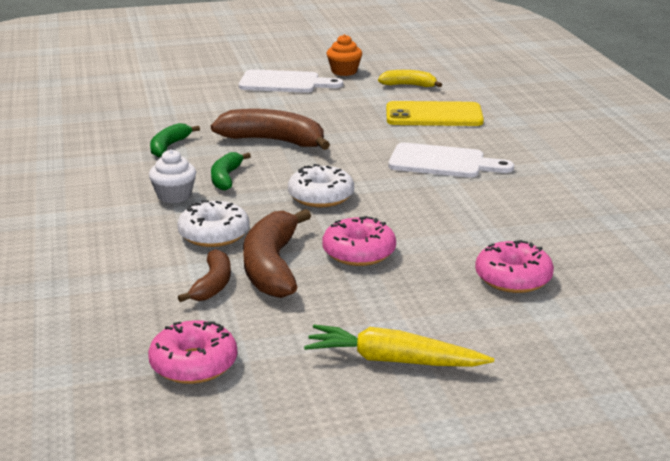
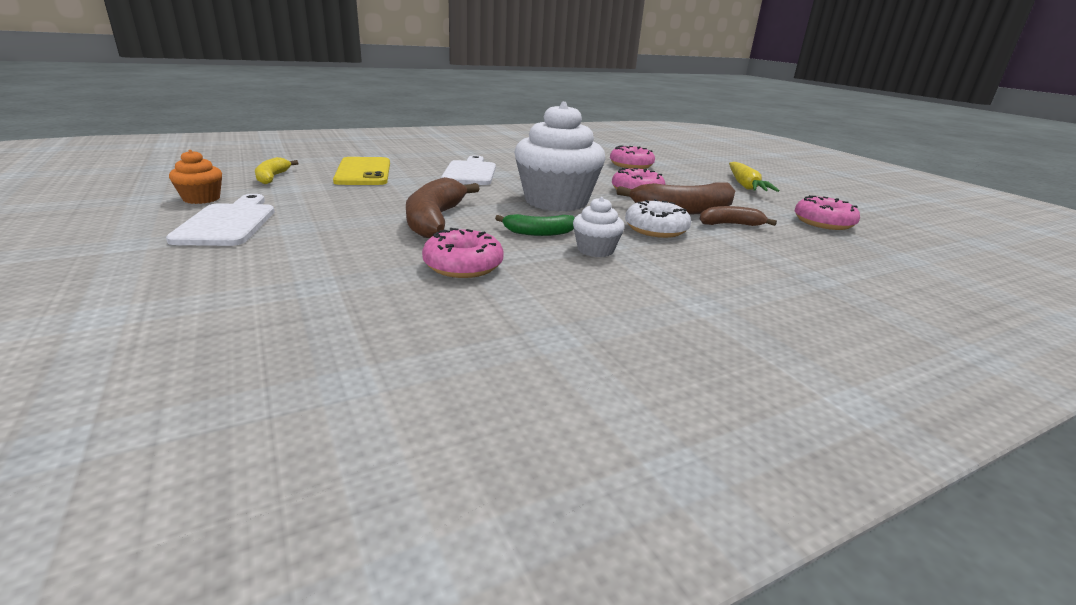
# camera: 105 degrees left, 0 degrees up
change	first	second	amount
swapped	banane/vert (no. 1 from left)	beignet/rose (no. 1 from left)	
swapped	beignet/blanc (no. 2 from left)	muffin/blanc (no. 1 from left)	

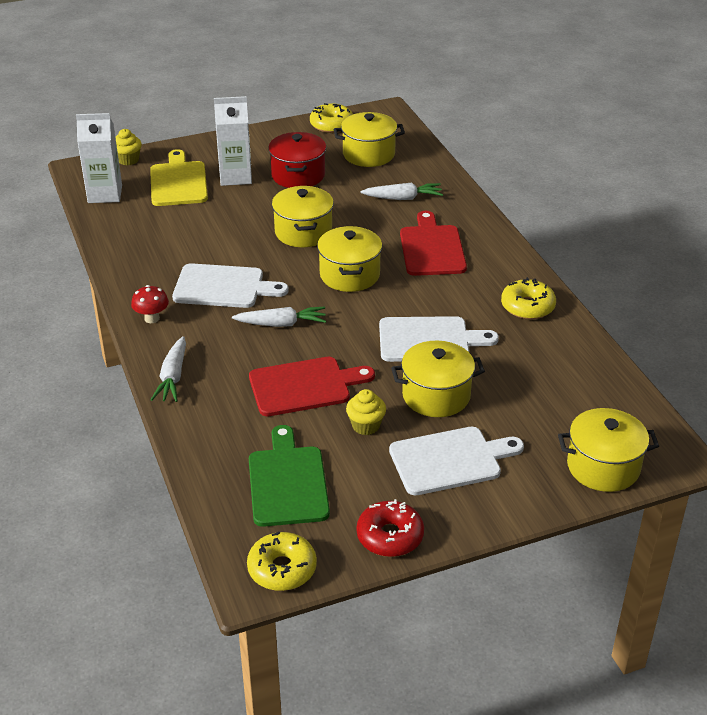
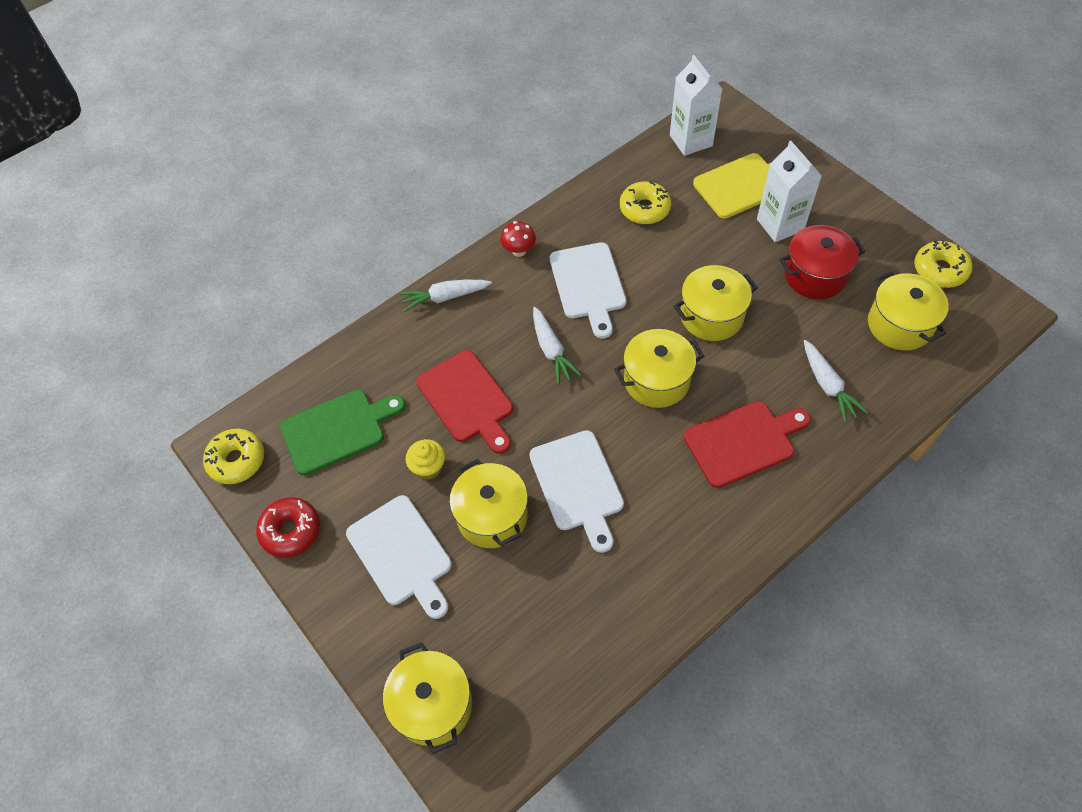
# camera: 75 degrees right, 20 degrees up
change	first	second	amount
gone	muffin/jaune (no. 1 from left)		
shifted	beignet/jaune (no. 3 from left in the first image)	beignet/jaune (no. 2 from left)	

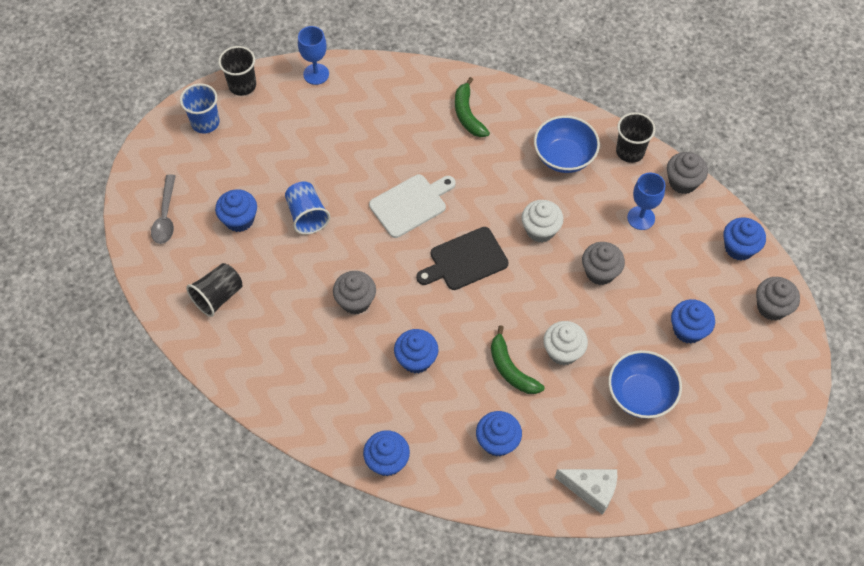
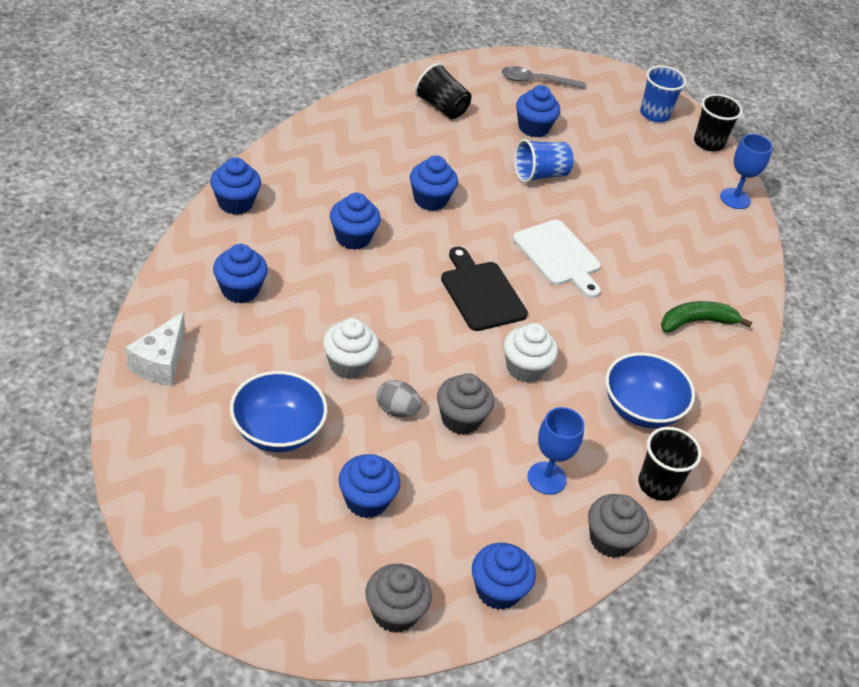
# camera: 85 degrees right, 15 degrees down
change	first	second	amount
gone	banane/vert (no. 2 from left)		
new		œuf/gris	
repainted	muffin/gris (no. 1 from left)	muffin/bleu (no. 5 from left)	

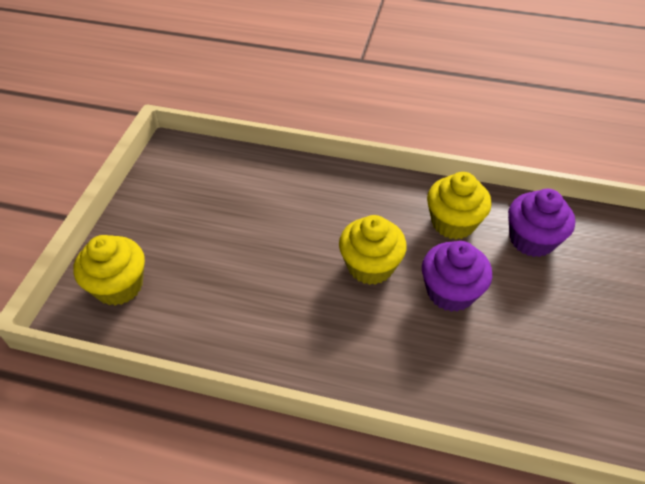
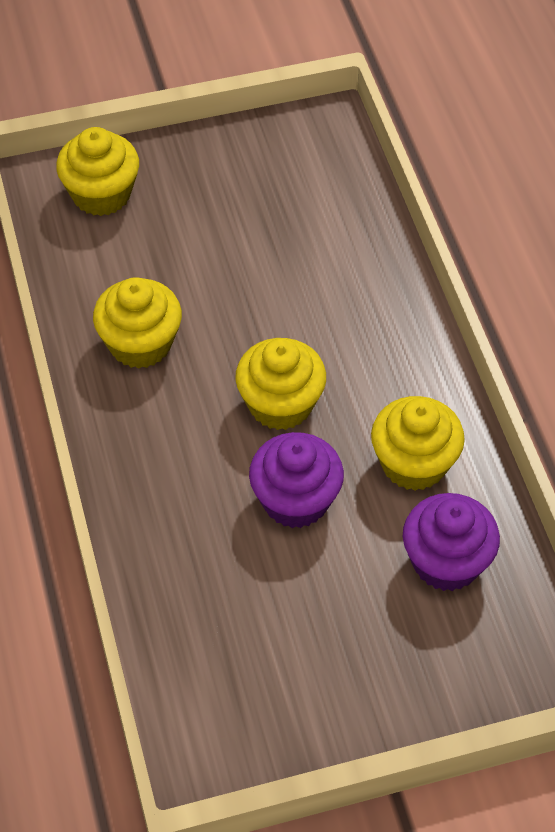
# camera: 60 degrees right, 5 degrees up
change	first	second	amount
new		muffin/jaune (no. 2 from left)	

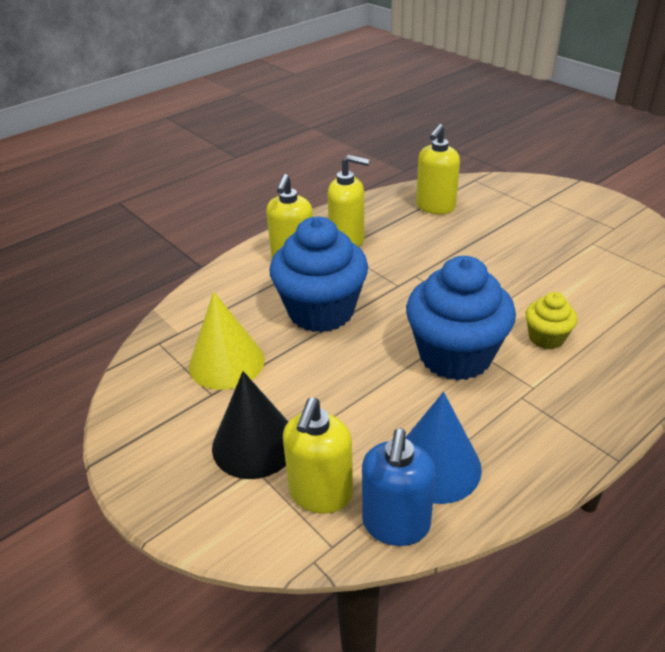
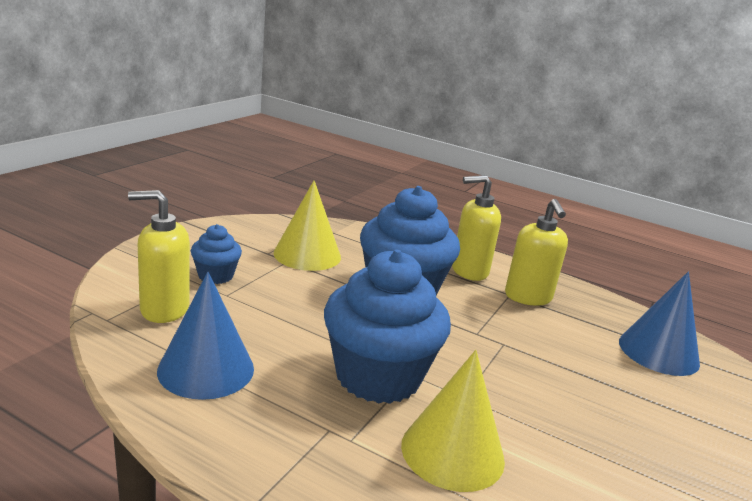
# camera: 65 degrees right, 15 degrees down
change	first	second	amount
gone	distributeur de savon/bleu		
swapped	cône/noir	muffin/bleu (no. 1 from left)	
swapped	distributeur de savon/jaune (no. 4 from left)	cône/bleu (no. 2 from left)	
swapped	muffin/jaune	cône/jaune (no. 2 from left)	

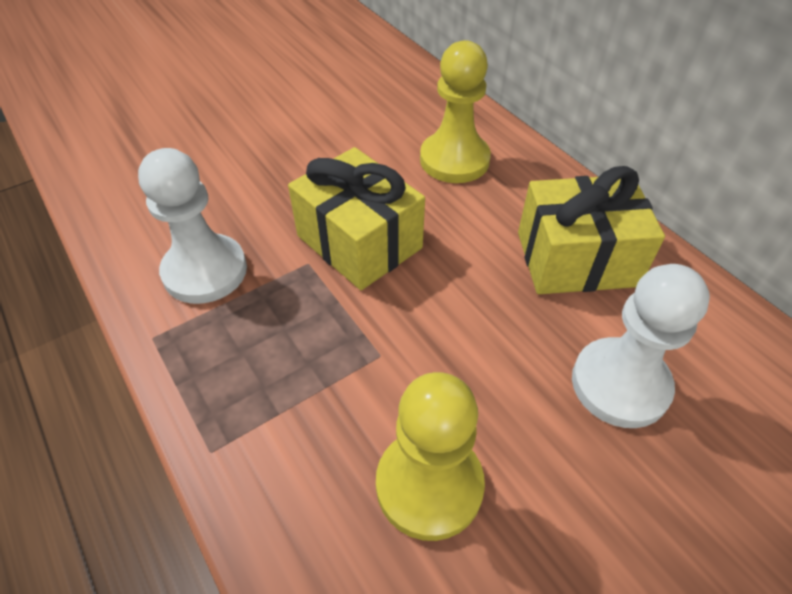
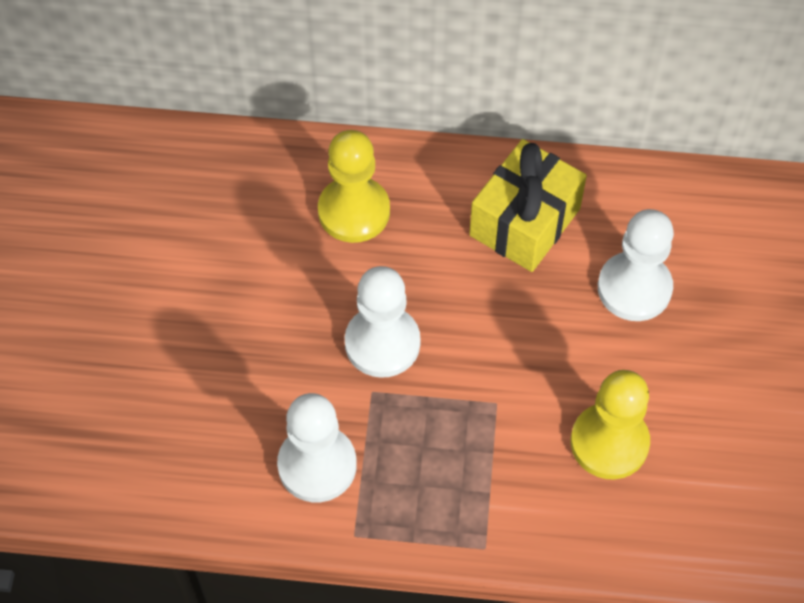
# camera: 50 degrees left, 10 degrees up
change	first	second	amount
swapped	cadeau/jaune (no. 1 from left)	pion/blanc (no. 2 from left)	

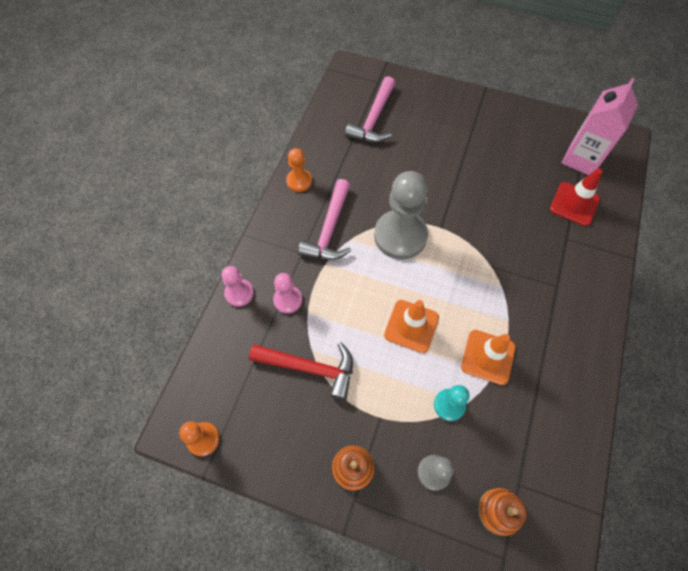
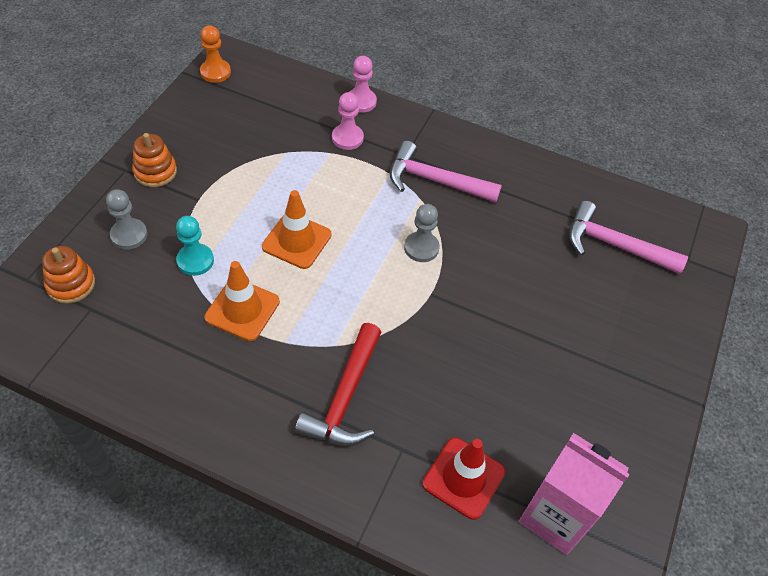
# camera: 90 degrees right, 10 degrees down
change	first	second	amount
gone	pion/orange (no. 2 from left)		
shifted	marteau/rouge		
scaled	pion/gris (no. 1 from left in the first image)	pion/gris (no. 2 from left)	x0.51

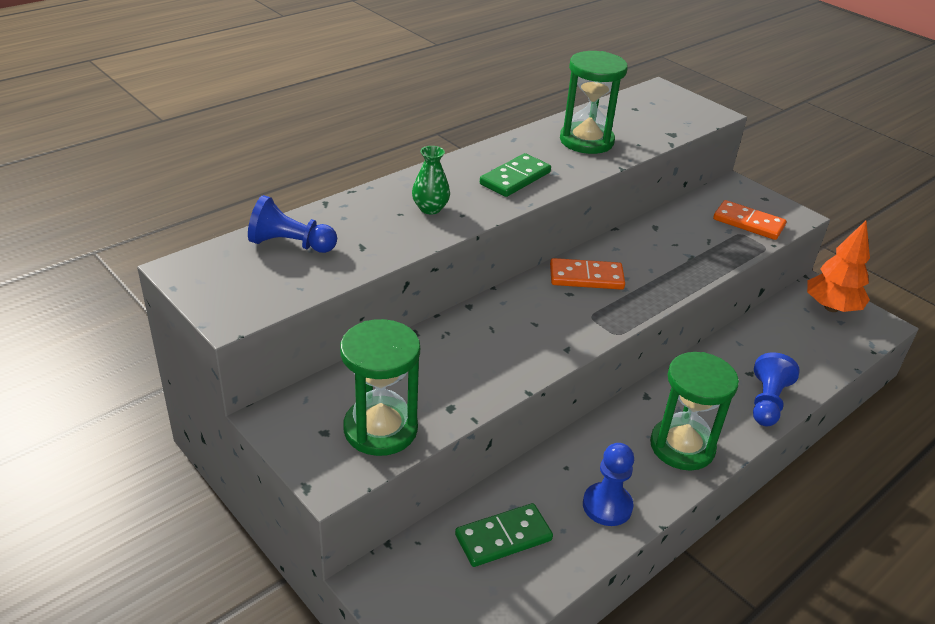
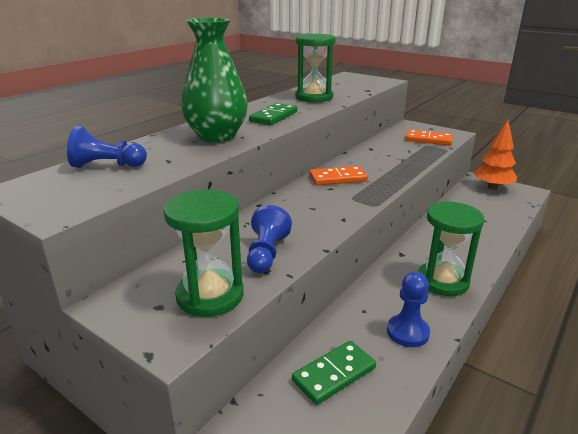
# camera: 10 degrees left, 10 degrees down
change	first	second	amount
shifted	pion/bleu (no. 3 from left in the first image)	pion/bleu (no. 2 from left)	
scaled	vase/vert		x2.18

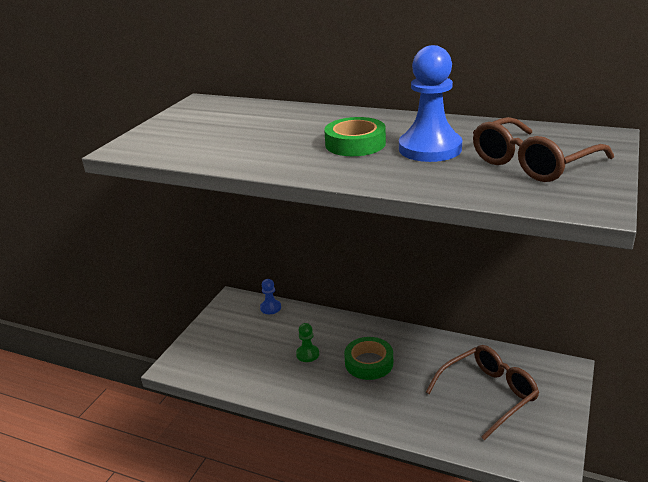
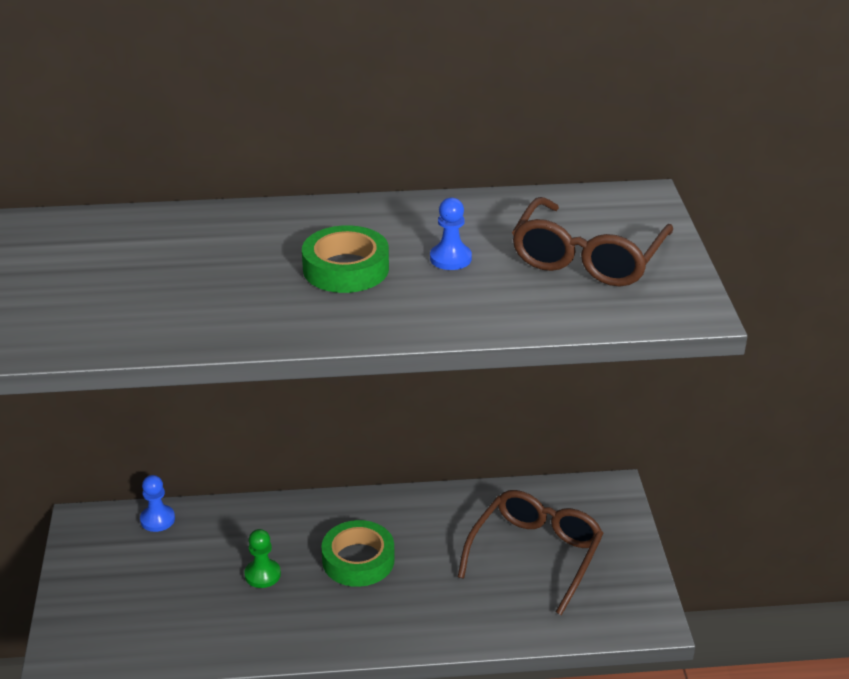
# camera: 30 degrees left, 5 degrees up
change	first	second	amount
scaled	pion/bleu (no. 2 from left)		x0.49

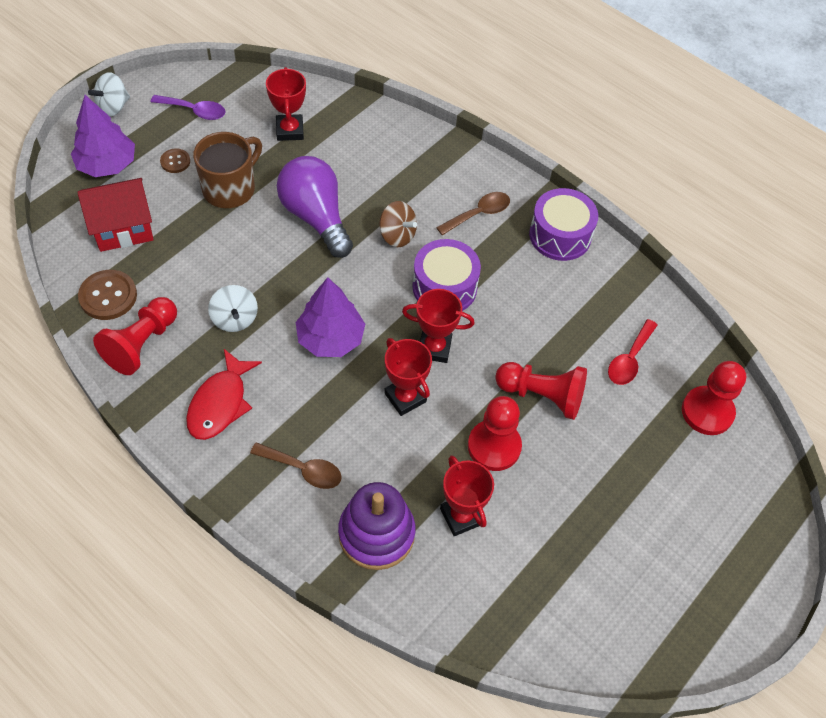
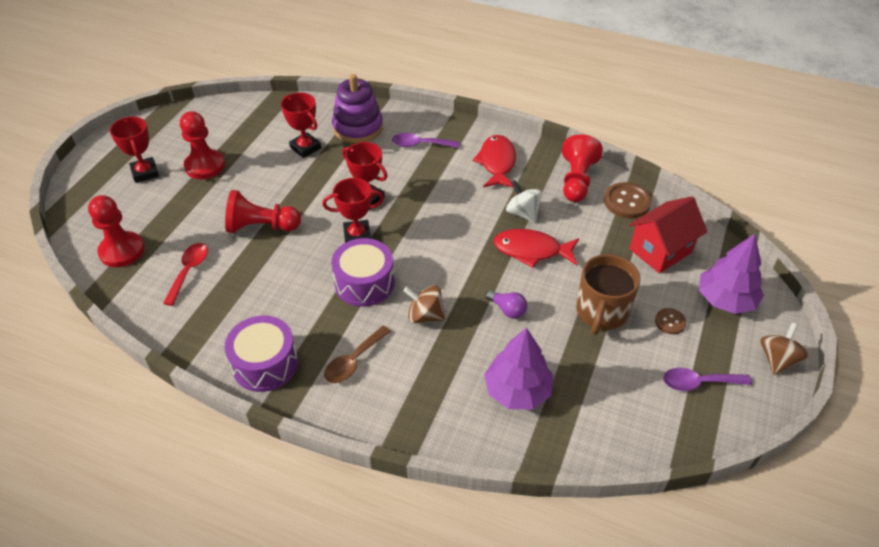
# camera: 165 degrees right, 10 degrees down
change	first	second	amount
new		poisson/rouge (no. 2 from left)	
shifted	trophée/rouge (no. 1 from left)		
shifted	arbre/violet (no. 2 from left in the first image)	arbre/violet (no. 1 from left)	
shifted	pion/rouge (no. 2 from left)		
repainted	toupie/blanc (no. 1 from left)	toupie/marron (no. 2 from left)	
repainted	cuillère/marron (no. 1 from left)	cuillère/violet (no. 1 from left)	
scaled	ampoule/violet		x0.44

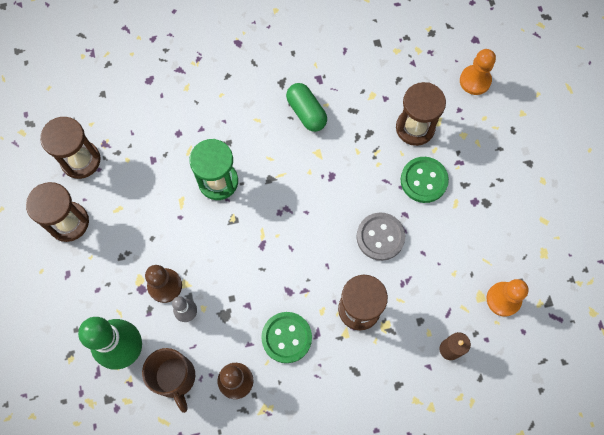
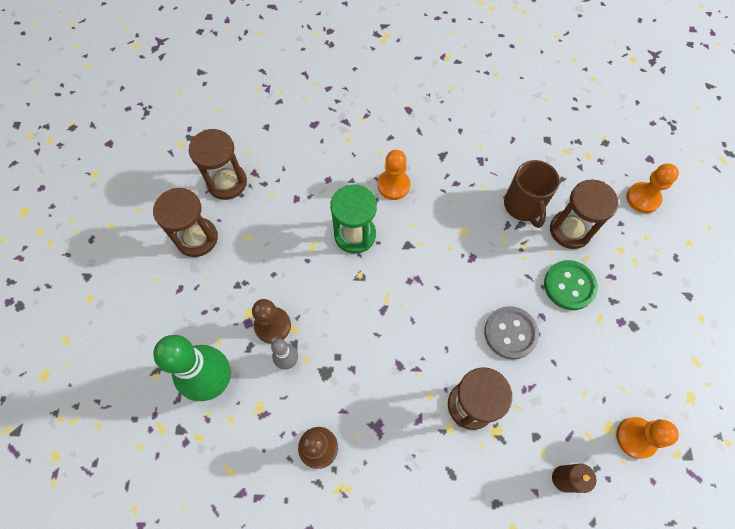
# camera: 15 degrees right, 5 degrees down
change	first	second	amount
gone	bouton/vert (no. 1 from left)		
gone	gélule/vert		
new		pion/orange (no. 1 from left)	
shifted	tasse/marron		

